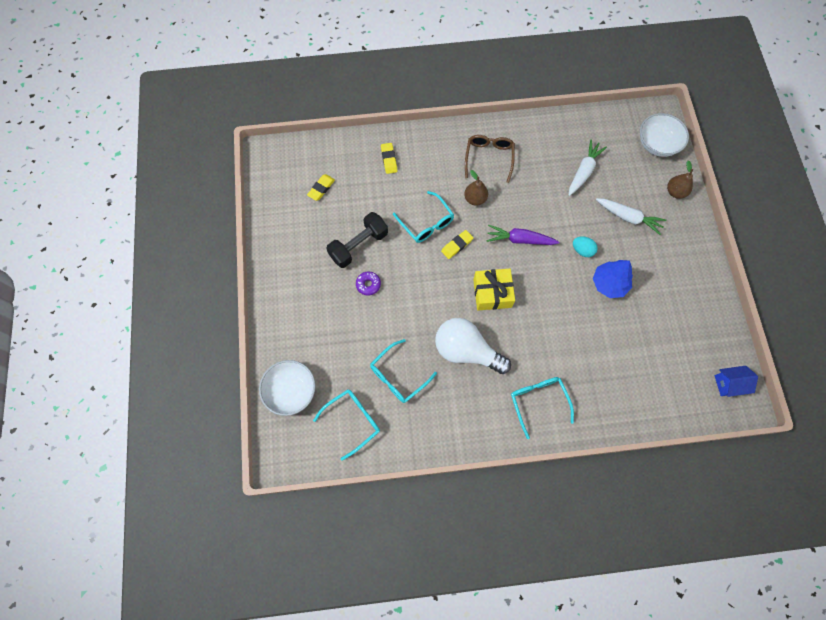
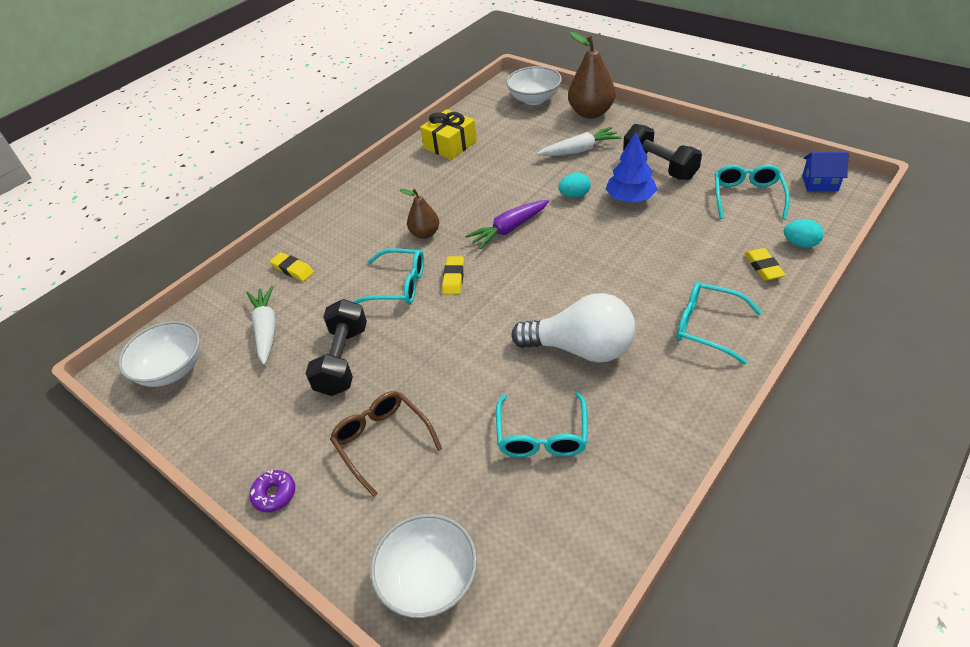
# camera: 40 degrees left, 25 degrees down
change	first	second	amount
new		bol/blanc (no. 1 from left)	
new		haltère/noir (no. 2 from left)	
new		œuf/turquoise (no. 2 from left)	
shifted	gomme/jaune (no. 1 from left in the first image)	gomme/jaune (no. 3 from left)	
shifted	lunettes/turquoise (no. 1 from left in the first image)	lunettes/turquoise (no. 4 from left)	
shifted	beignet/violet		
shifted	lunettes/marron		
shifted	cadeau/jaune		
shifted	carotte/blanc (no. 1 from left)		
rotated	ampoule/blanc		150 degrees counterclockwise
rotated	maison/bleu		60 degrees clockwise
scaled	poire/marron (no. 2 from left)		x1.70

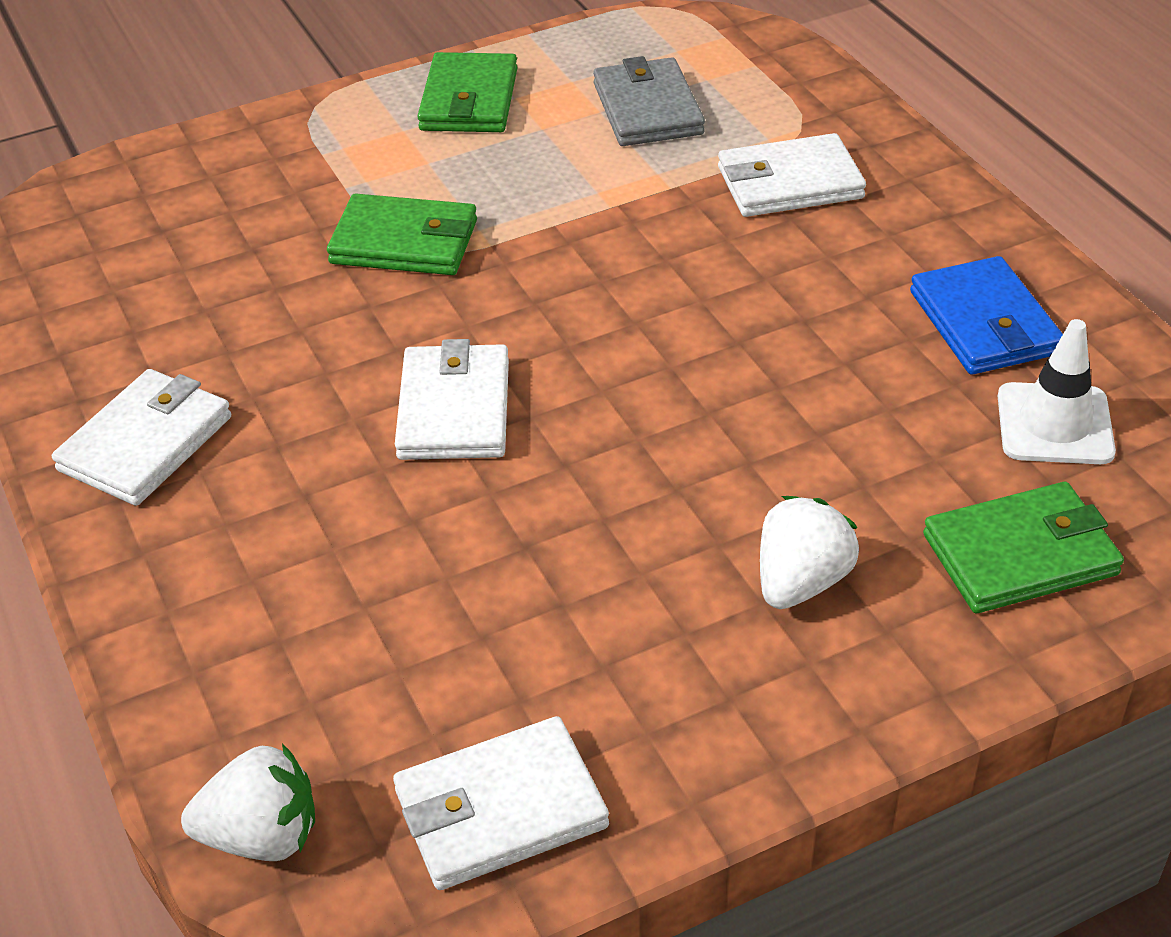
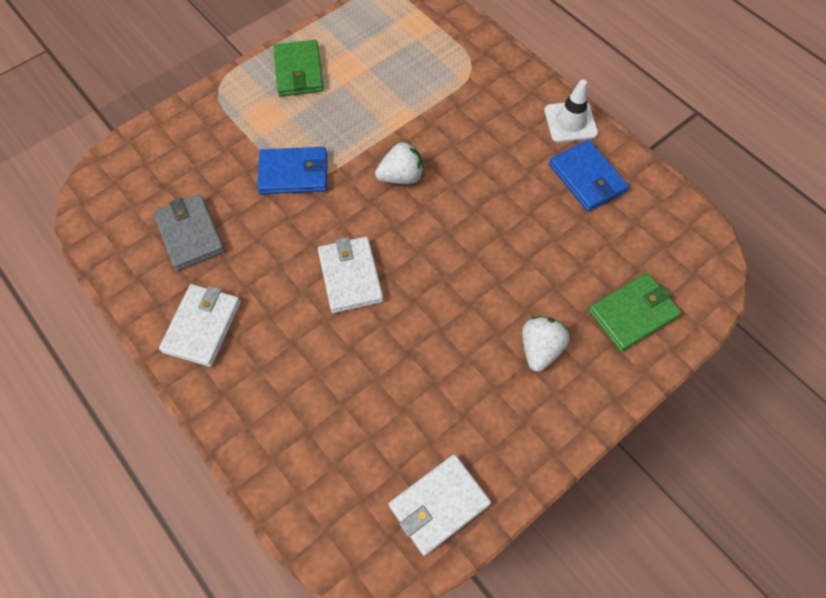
# camera: 15 degrees left, 20 degrees up
change	first	second	amount
gone	portefeuille/blanc (no. 4 from left)		
shifted	fraise/blanc (no. 1 from left)		
shifted	portefeuille/gris		
shifted	cône de chantier/blanc		
repainted	portefeuille/vert (no. 1 from left)	portefeuille/bleu (no. 1 from left)	

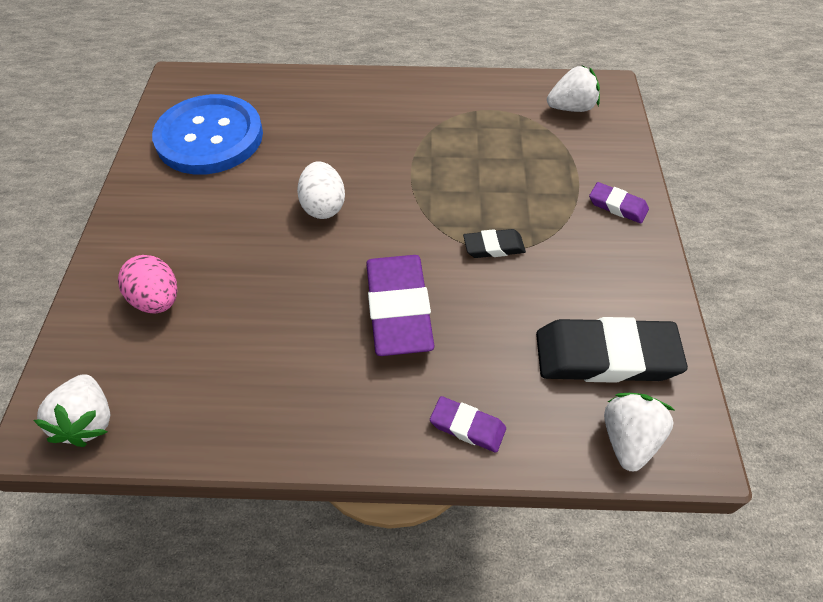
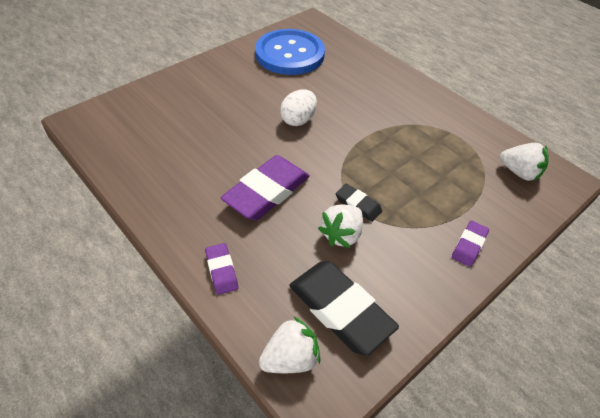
# camera: 45 degrees right, 5 degrees down
change	first	second	amount
gone	œuf/rose		
shifted	fraise/blanc (no. 1 from left in the first image)	fraise/blanc (no. 2 from left)	
rotated	gomme/violet (no. 3 from left)		45 degrees clockwise

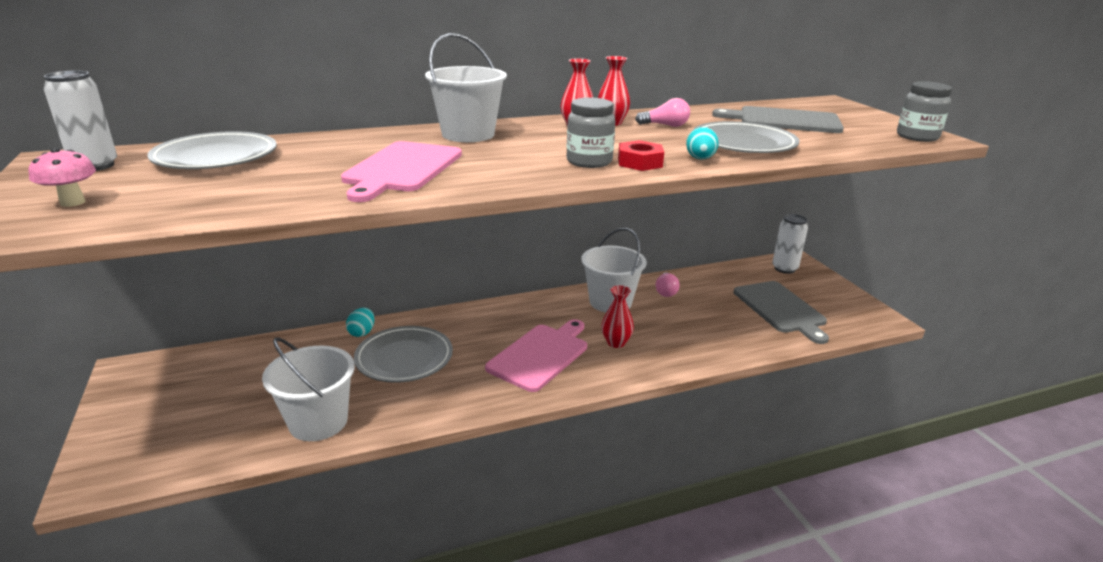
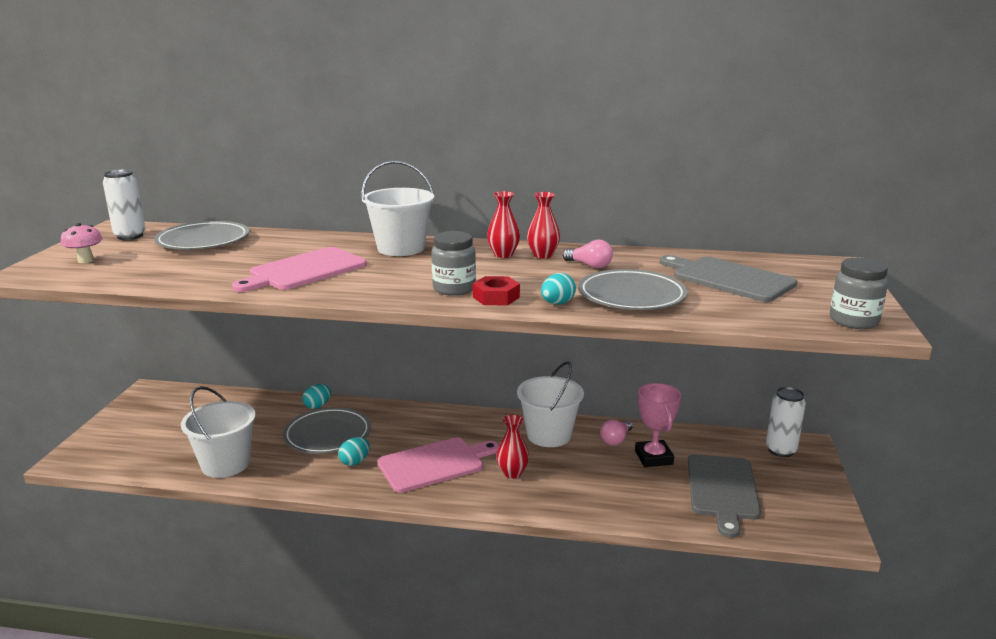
# camera: 30 degrees right, 5 degrees down
change	first	second	amount
new		œuf/turquoise (no. 2 from left)	
new		trophée/rose	

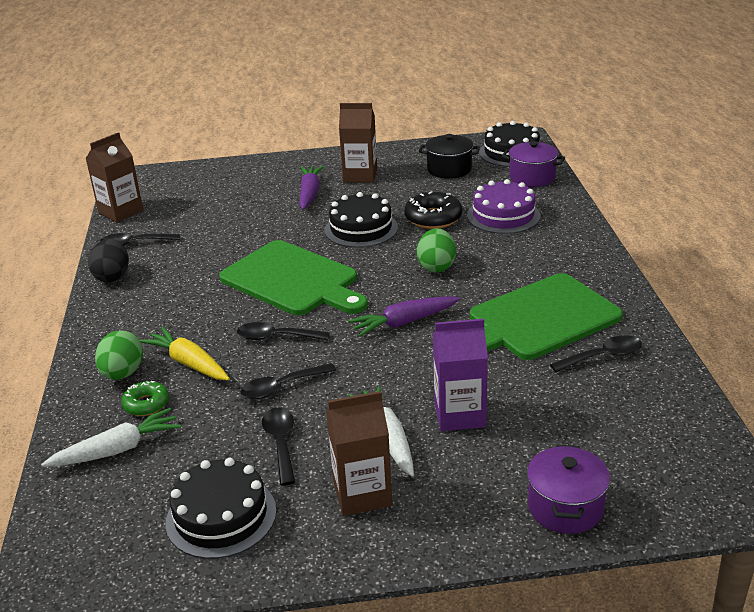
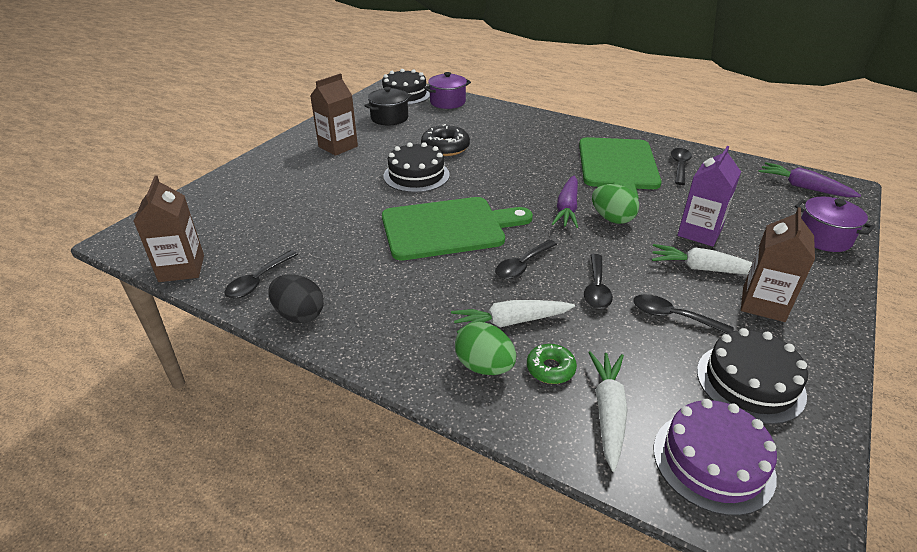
# camera: 55 degrees left, 5 degrees up
change	first	second	amount
shifted	carotte/violet (no. 1 from left in the first image)	carotte/violet (no. 2 from left)	
shifted	œuf/vert (no. 2 from left)		
shifted	gâteau/violet		
repainted	carotte/jaune	carotte/blanc (no. 1 from left)	

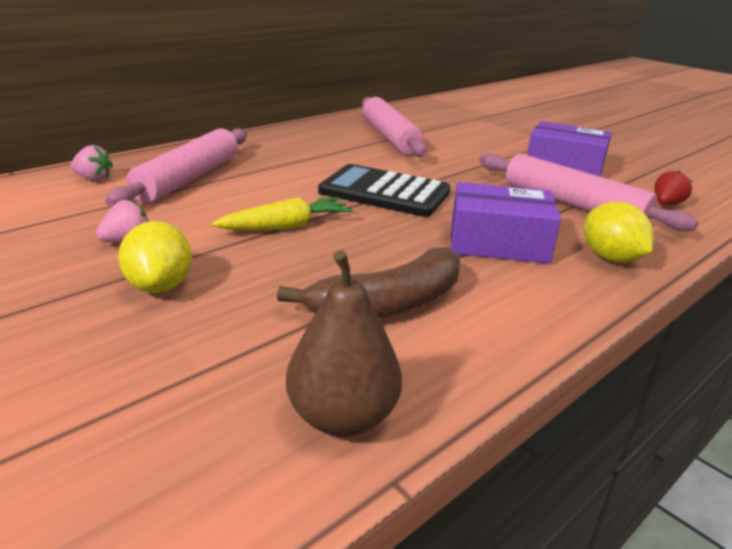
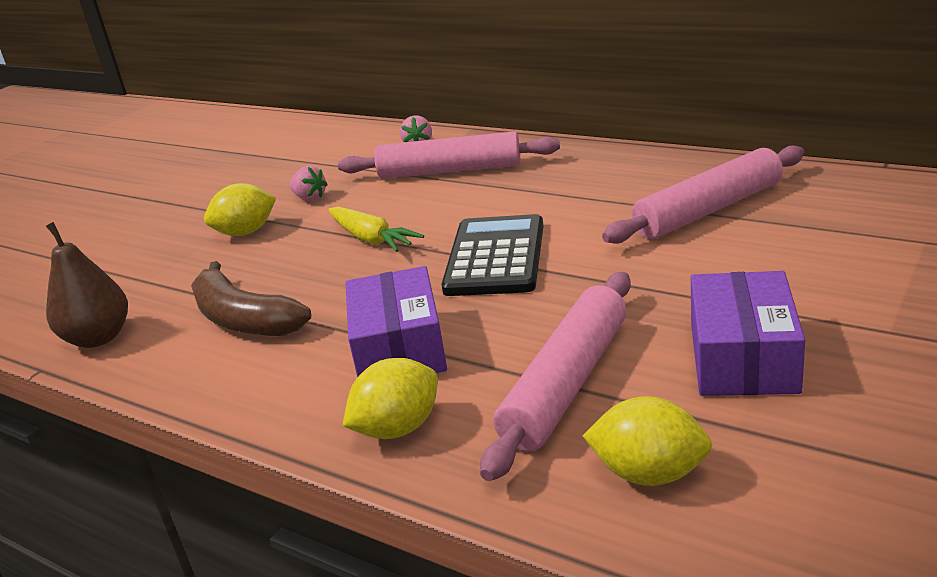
# camera: 80 degrees right, 0 degrees up
change	first	second	amount
swapped	fraise/rouge	citron/jaune (no. 3 from left)	

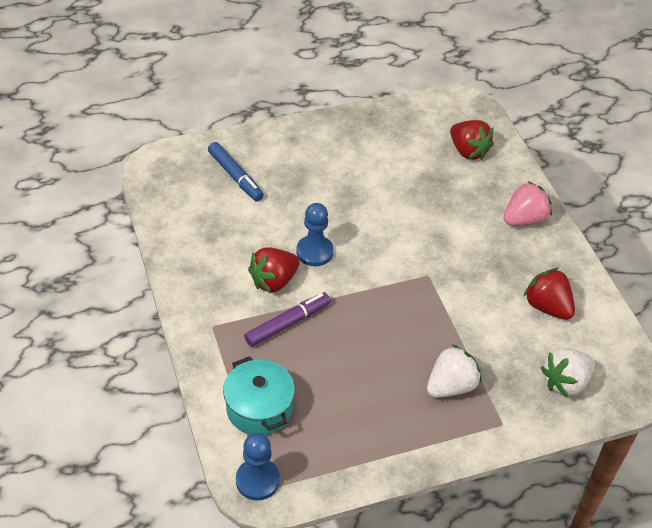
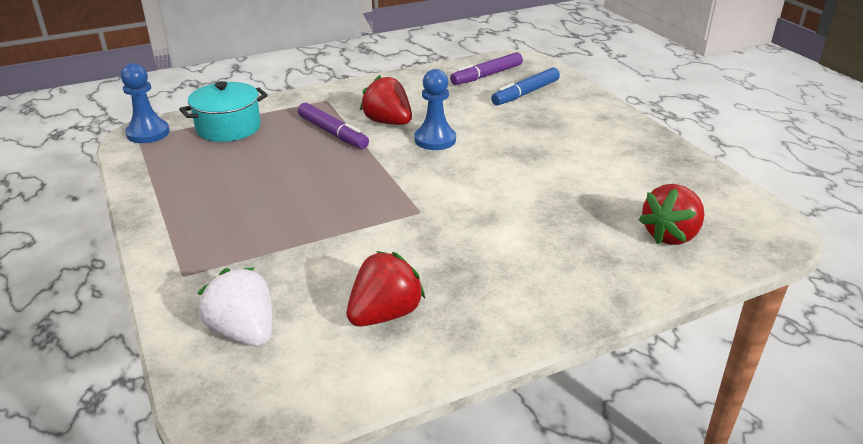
# camera: 85 degrees right, 15 degrees down
change	first	second	amount
gone	fraise/blanc (no. 1 from left)		
gone	fraise/rose		
new		feutre/violet (no. 2 from left)	

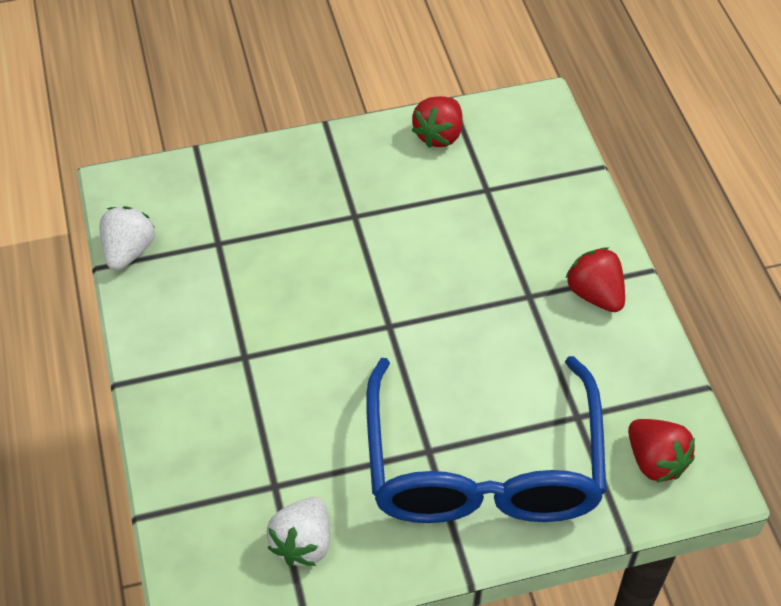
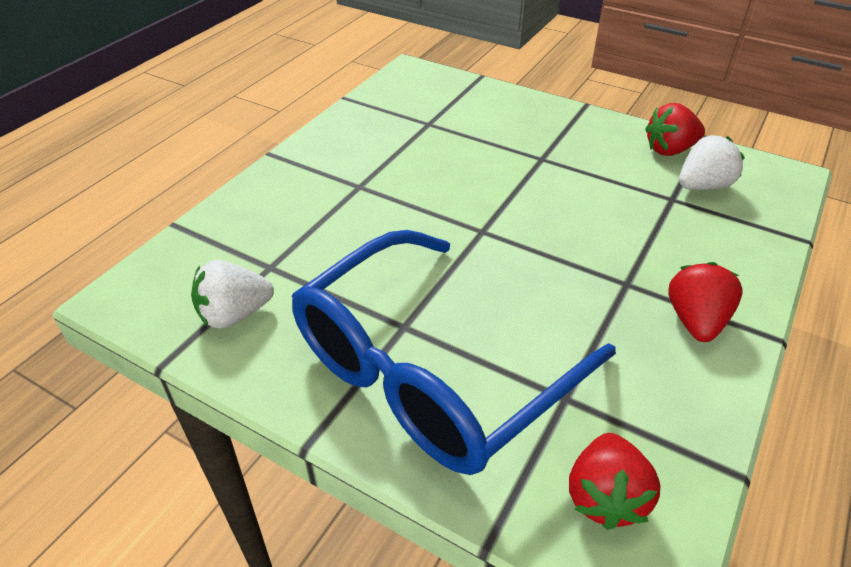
# camera: 45 degrees right, 10 degrees down
change	first	second	amount
shifted	fraise/blanc (no. 1 from left in the first image)	fraise/blanc (no. 2 from left)	

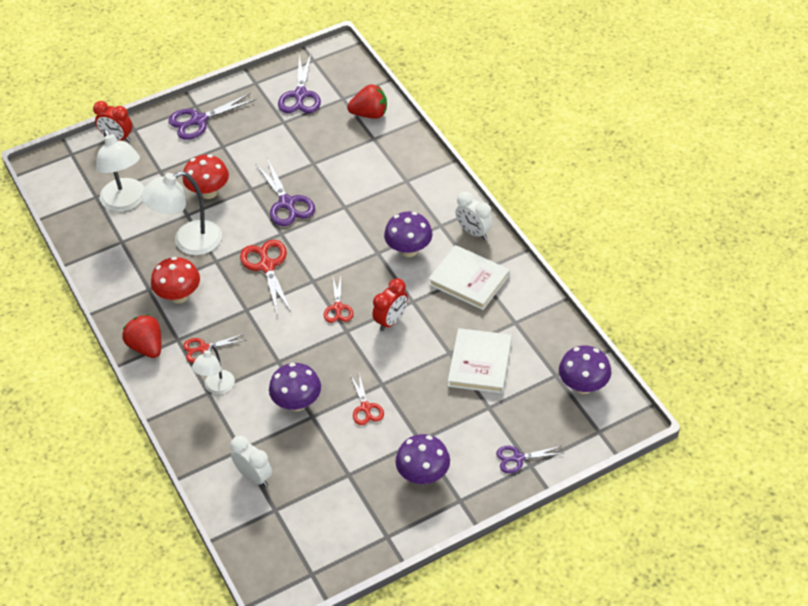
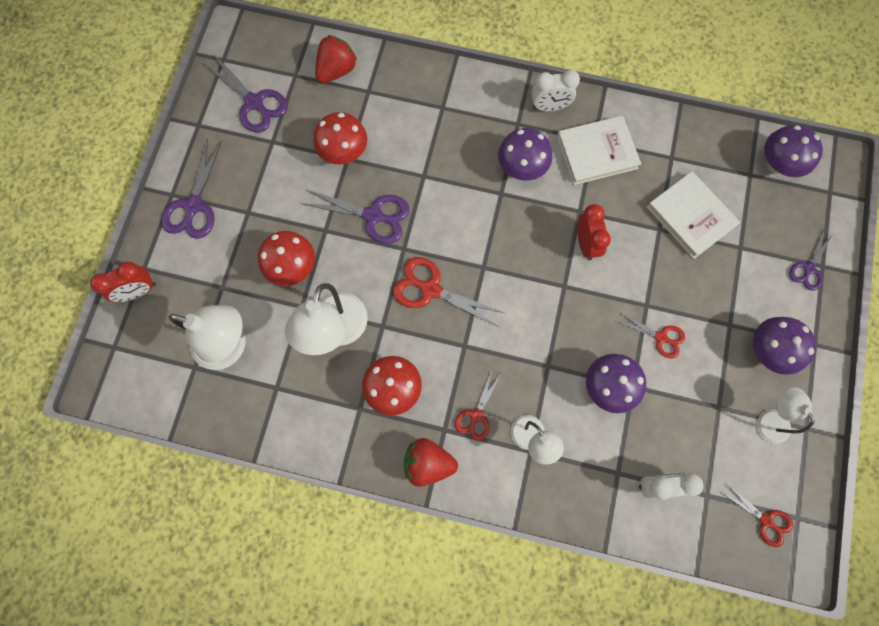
# camera: 50 degrees left, 25 degrees up
change	first	second	amount
new		champignon/rouge (no. 2 from left)	
new		lampe/blanc (no. 4 from left)	
shifted	ciseaux/rouge (no. 3 from left in the first image)	ciseaux/rouge (no. 4 from left)	

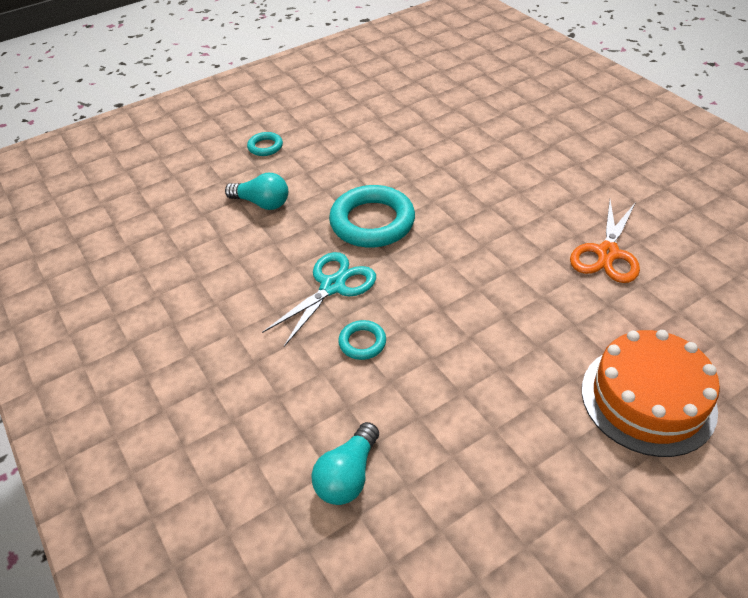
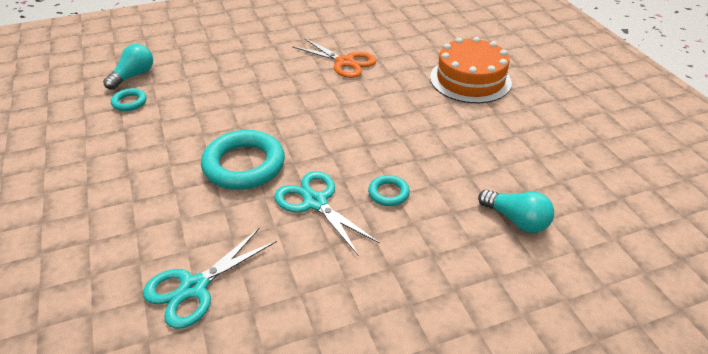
# camera: 80 degrees left, 5 degrees down
change	first	second	amount
new		ciseaux/turquoise (no. 1 from left)	
shifted	ampoule/turquoise (no. 1 from left)		
shifted	anneau/turquoise (no. 1 from left)		

